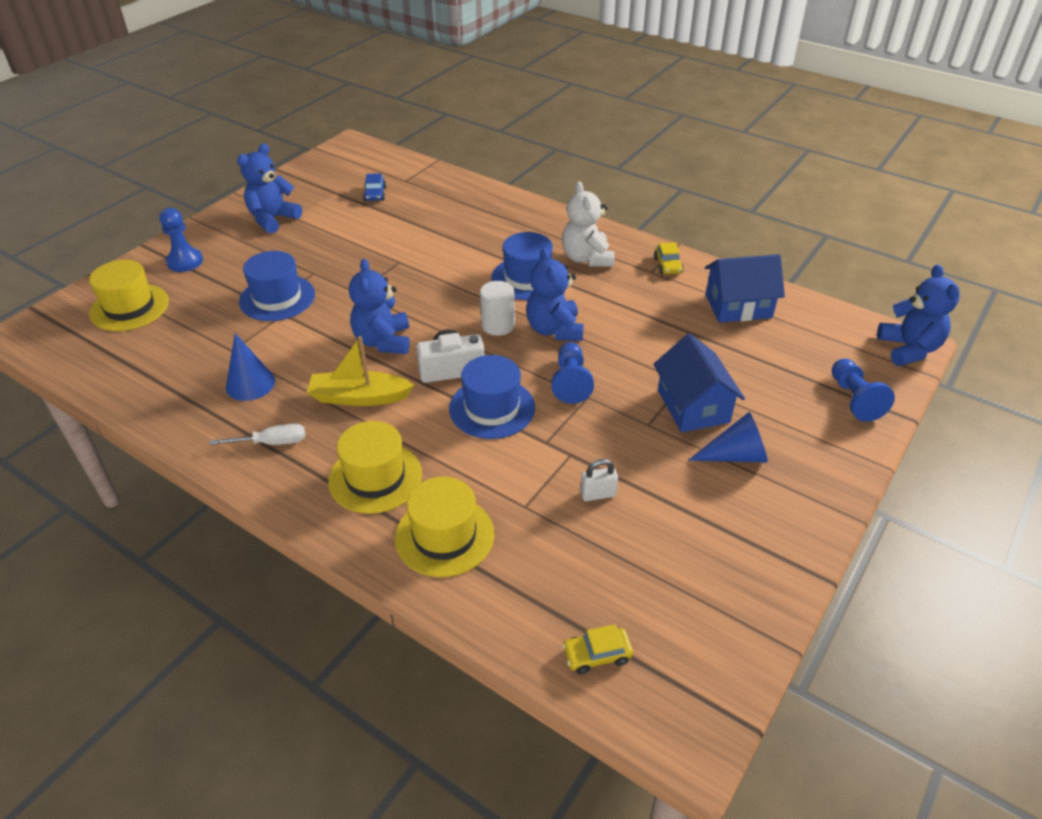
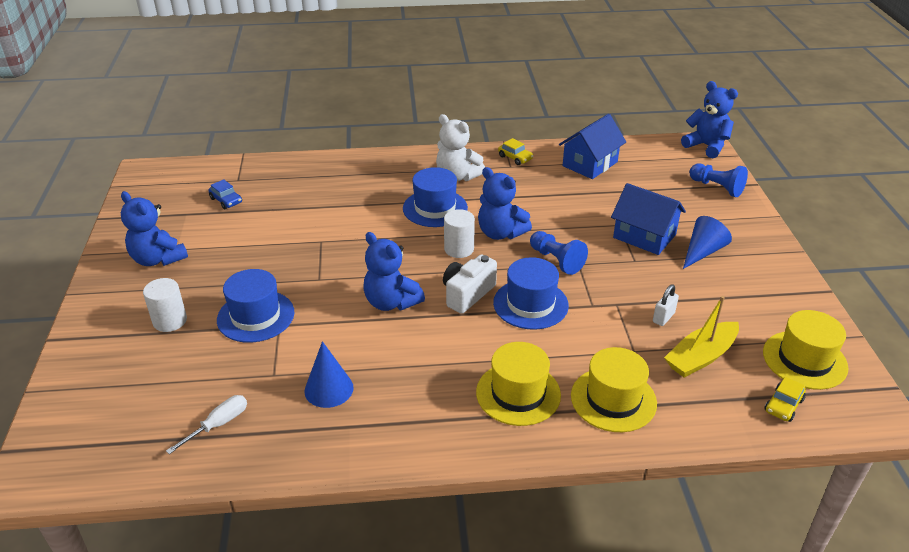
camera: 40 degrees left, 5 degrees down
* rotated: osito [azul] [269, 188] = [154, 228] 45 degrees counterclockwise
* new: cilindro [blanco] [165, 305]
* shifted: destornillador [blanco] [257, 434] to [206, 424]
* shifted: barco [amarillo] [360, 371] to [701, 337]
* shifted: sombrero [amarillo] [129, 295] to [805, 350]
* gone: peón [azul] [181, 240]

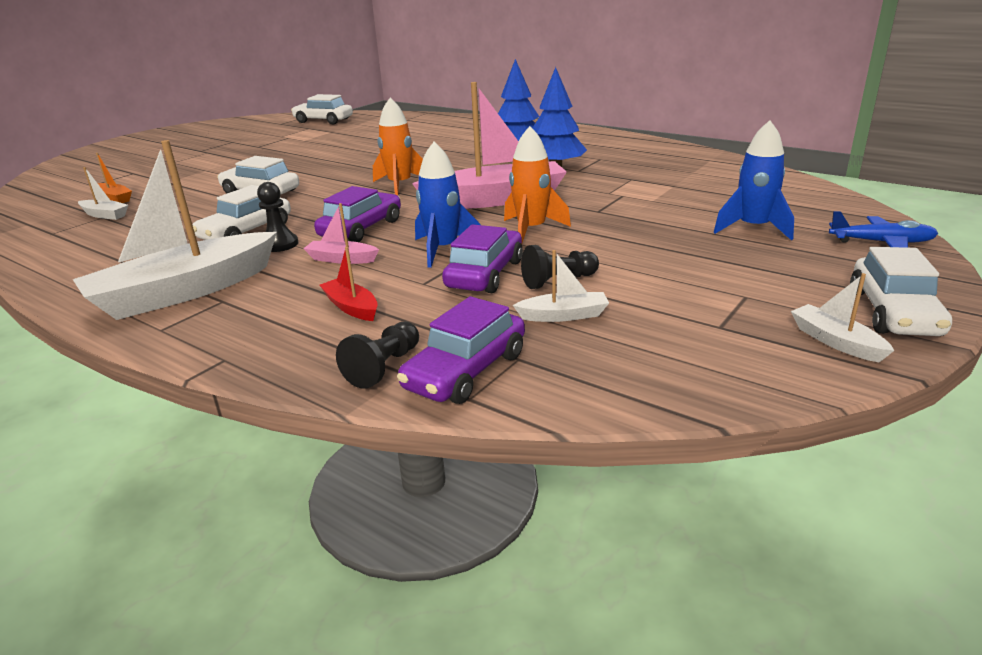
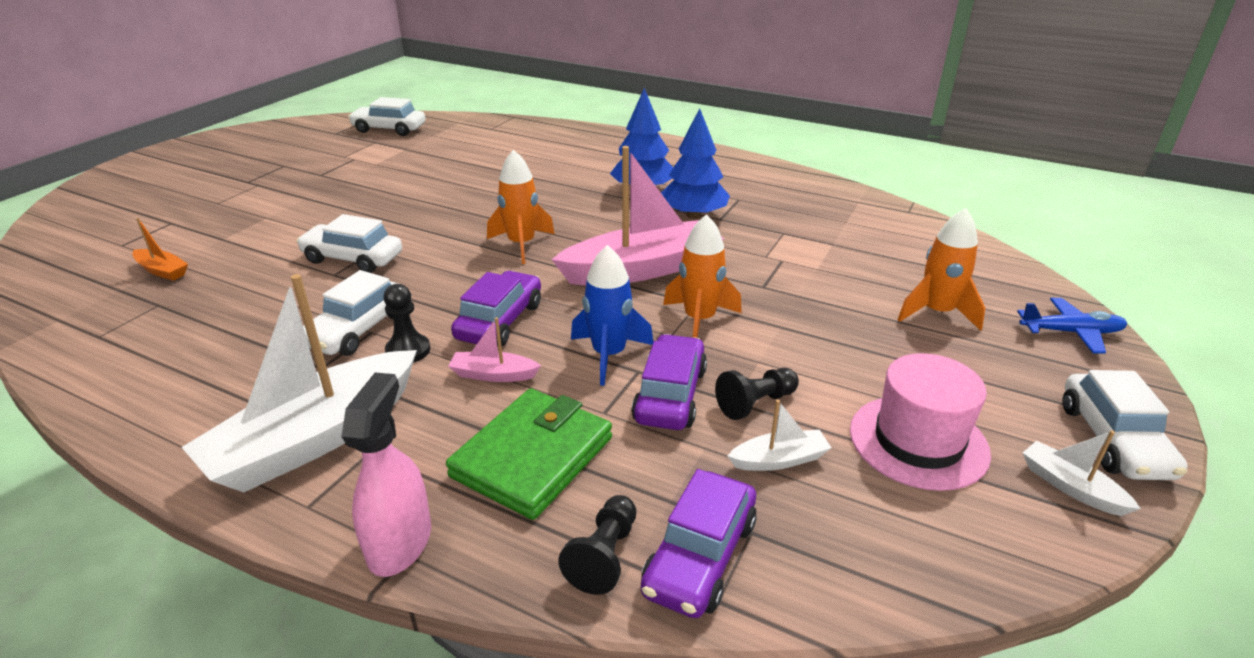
camera: 10 degrees left, 5 degrees up
* new: pulverizador [rosa] [386, 475]
* swapped: barco [rojo] [349, 284] to cartera [verde] [529, 454]
* new: sombrero [rosa] [920, 422]
* repainted: cohete [azul] [753, 180] to cohete [naranja] [941, 269]
* gone: barco [blanco] [103, 193]

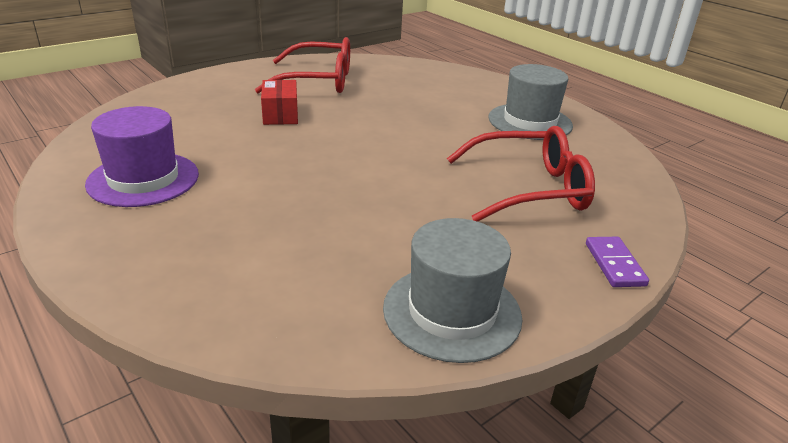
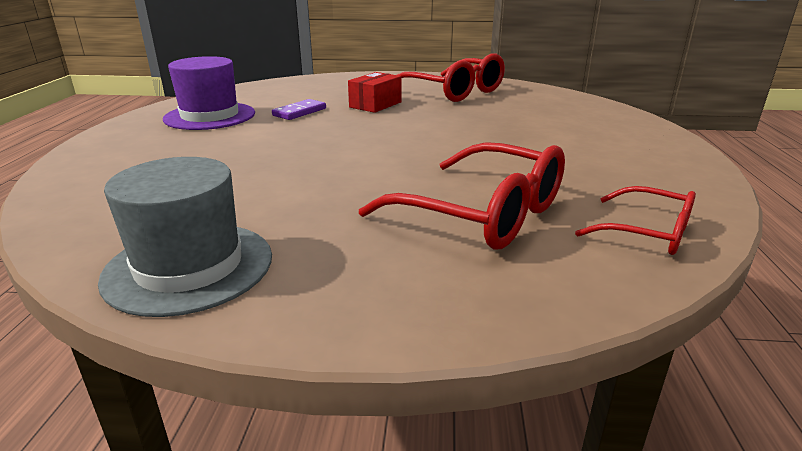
camera: 45 degrees right, 5 degrees down
* shifted: ficha de dominó [morado] [617, 262] to [299, 109]
* new: gafas [rojo] [635, 220]
* gone: sombrero [gris] [530, 102]

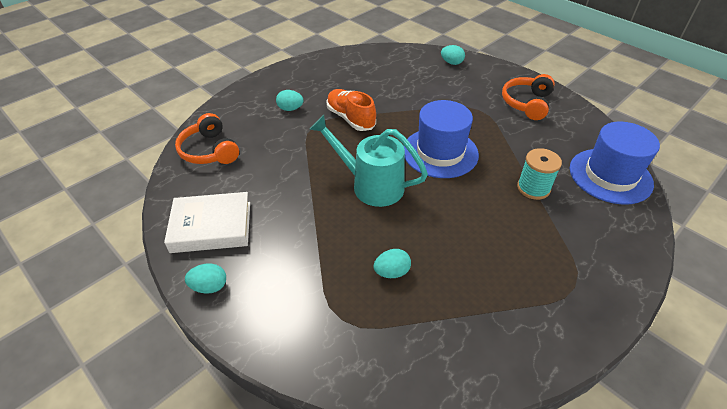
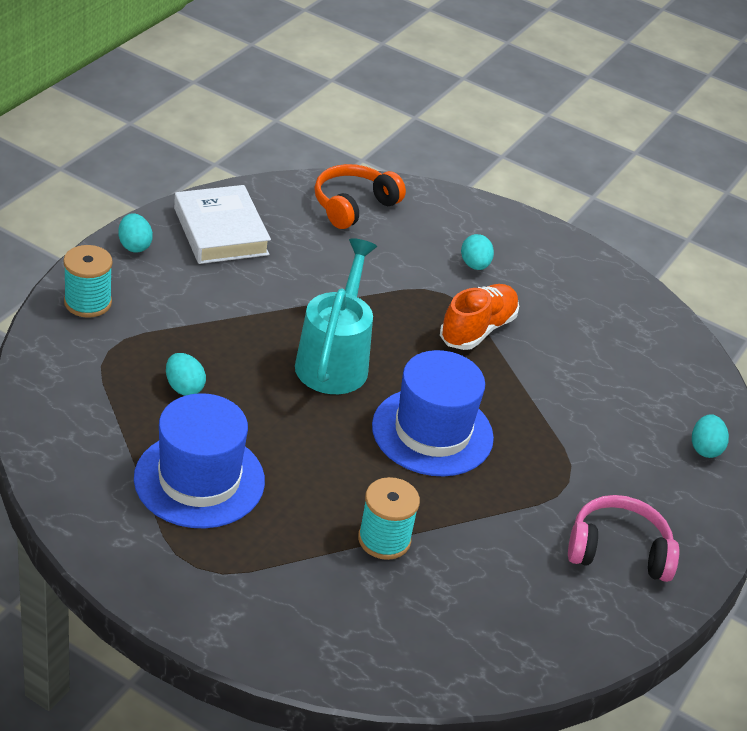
camera: 70 degrees right, 5 degrees down
* new: carrete [turquesa] [88, 281]
* shifted: sombrero [azul] [615, 163] to [199, 460]
* repainted: auriculares [naranja] [528, 97] to auriculares [rosa] [623, 538]

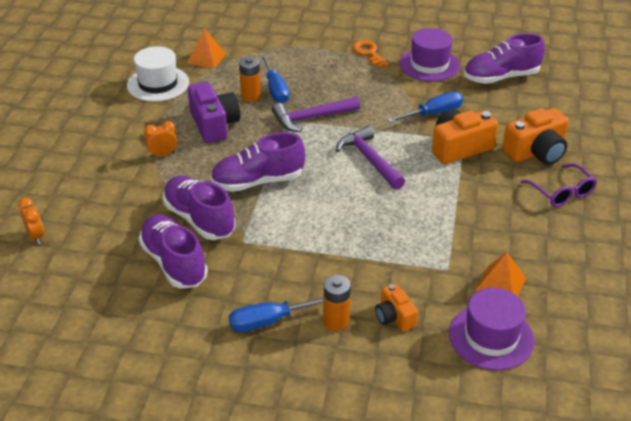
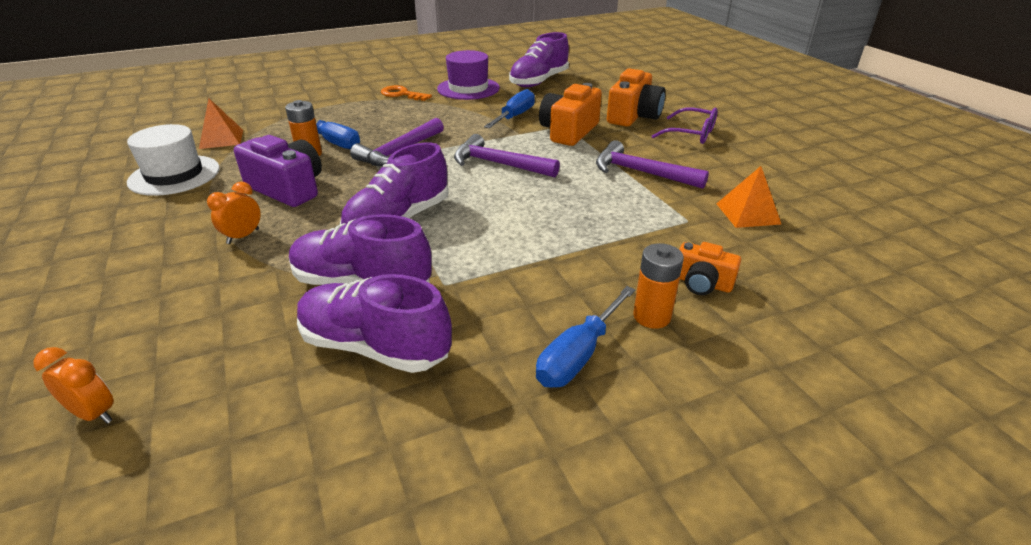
camera: 35 degrees left, 5 degrees down
* new: martillo [morado] [652, 164]
* gone: sombrero [morado] [492, 329]

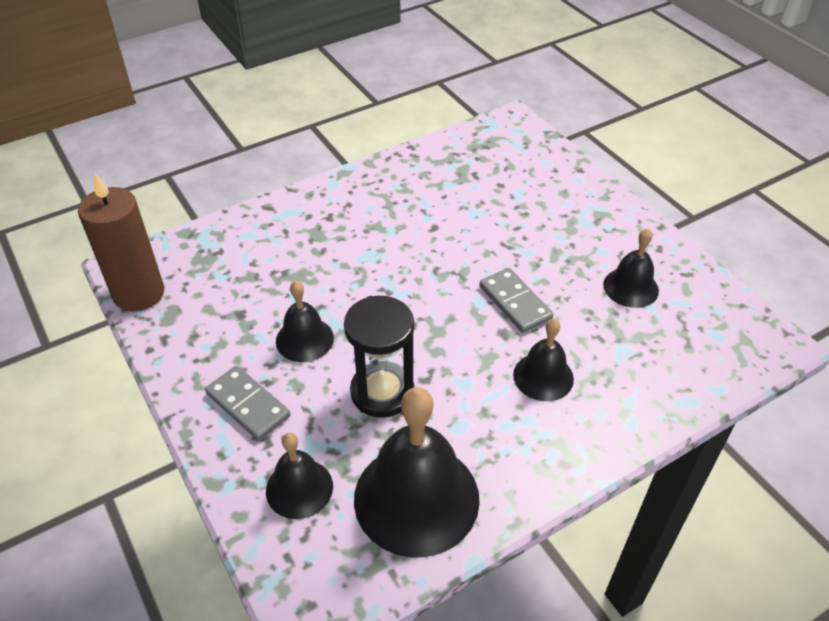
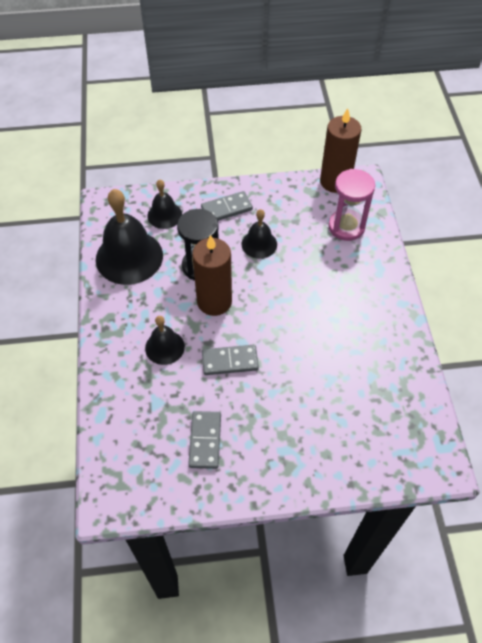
camera: 115 degrees right, 10 degrees up
* swapped: campana [negro] [631, 268] to ficha de dominó [gris] [204, 440]
* new: vela [marrón] [212, 275]
* new: reloj de arena [rosa] [351, 205]

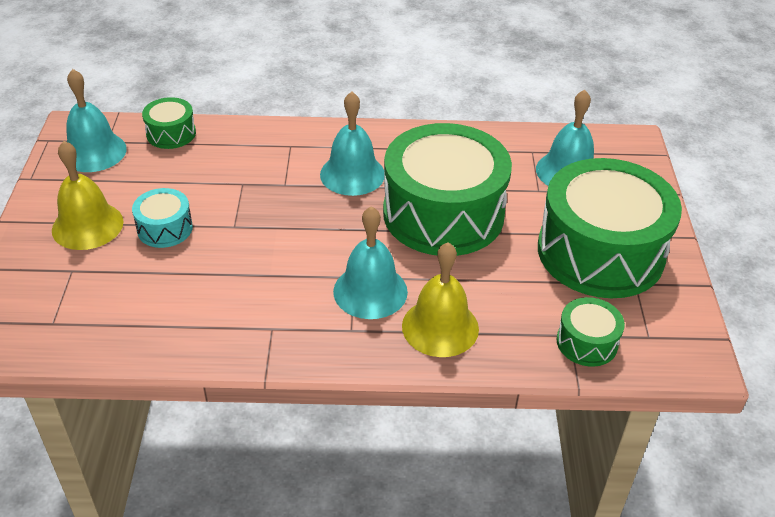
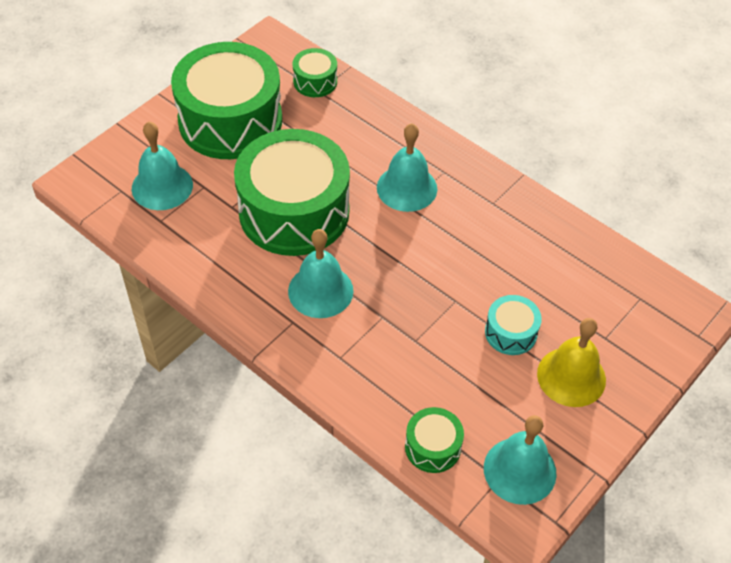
camera: 140 degrees left, 10 degrees up
* gone: campana [amarillo] [440, 299]

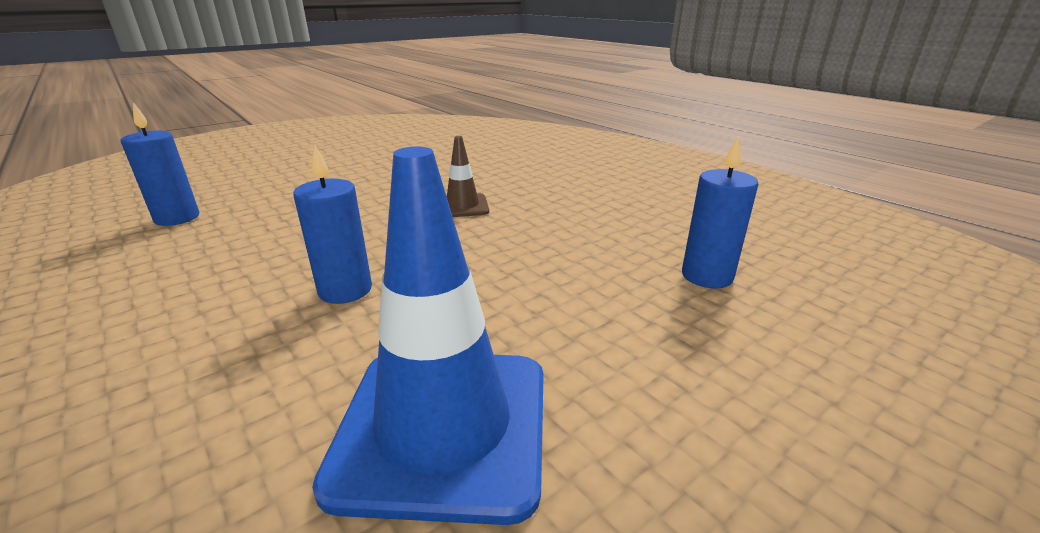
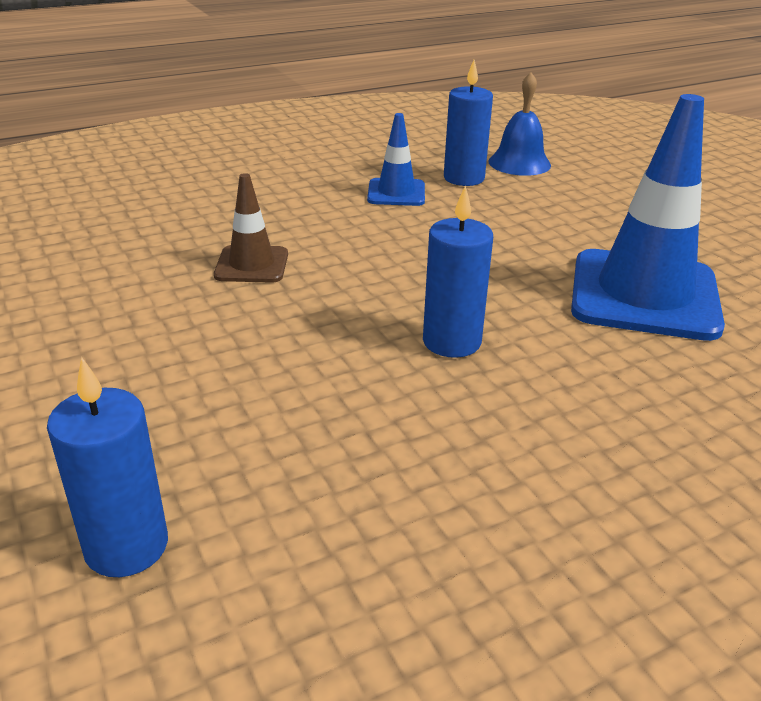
camera: 80 degrees left, 5 degrees up
* new: cono de tráfico [azul] [396, 159]
* new: campana [azul] [520, 124]

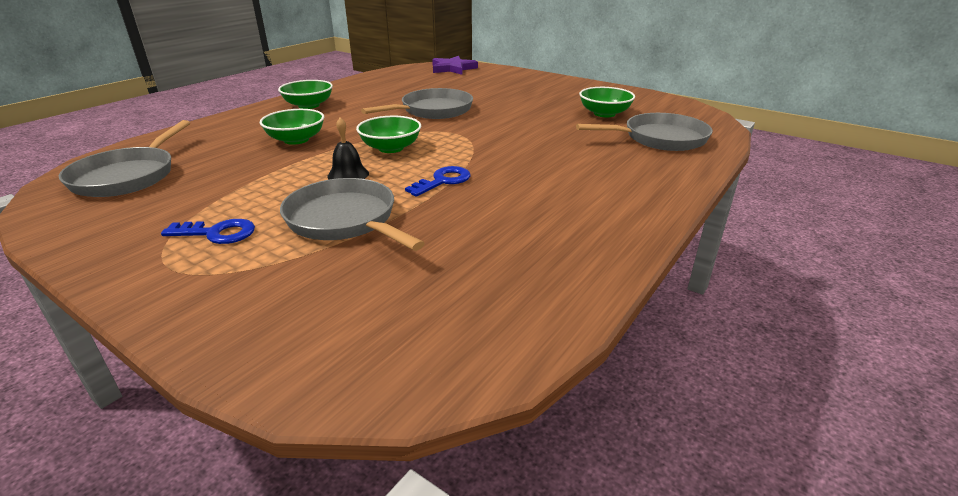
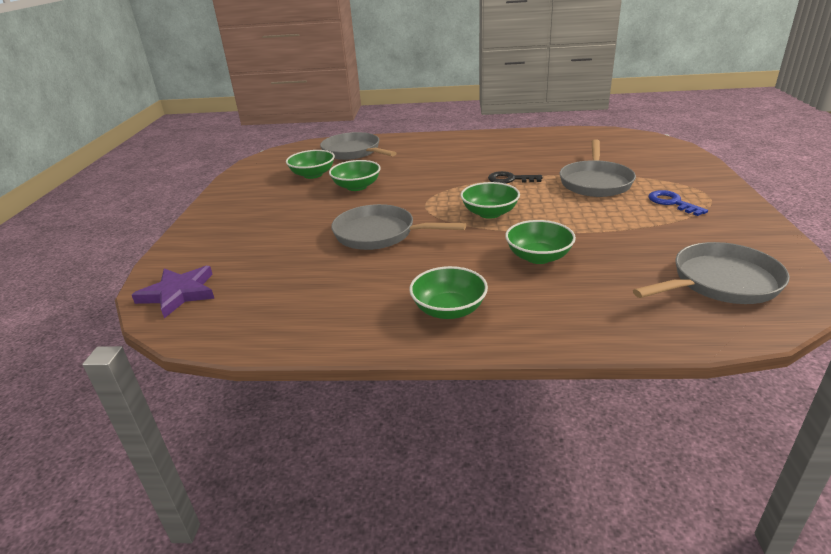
camera: 120 degrees left, 0 degrees up
* new: cuenco [verde] [355, 175]
* repainted: llave [azul] [437, 181] to llave [negro] [515, 177]
* gone: campana [negro] [348, 148]

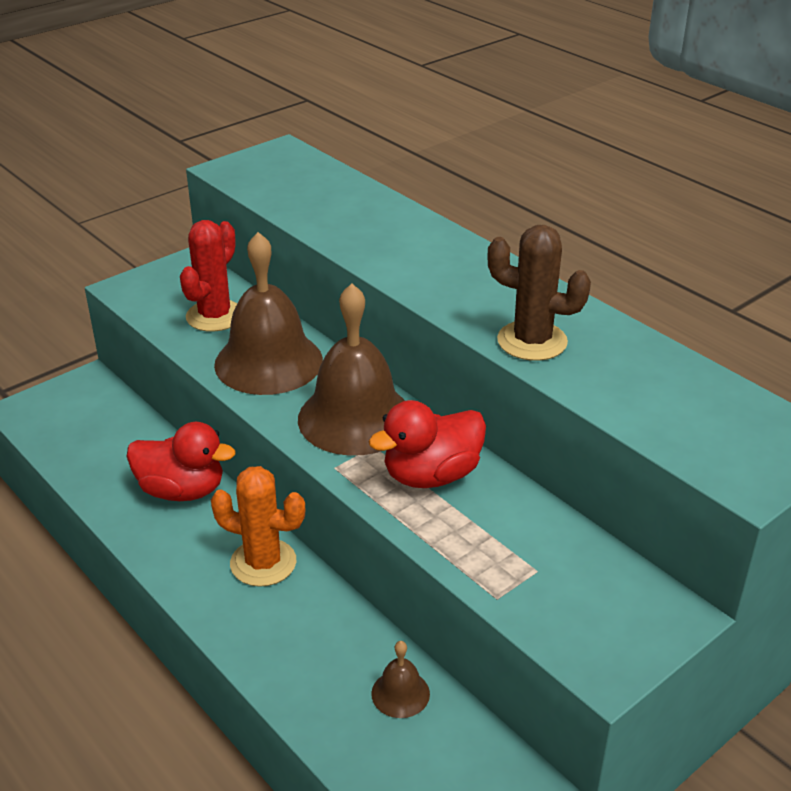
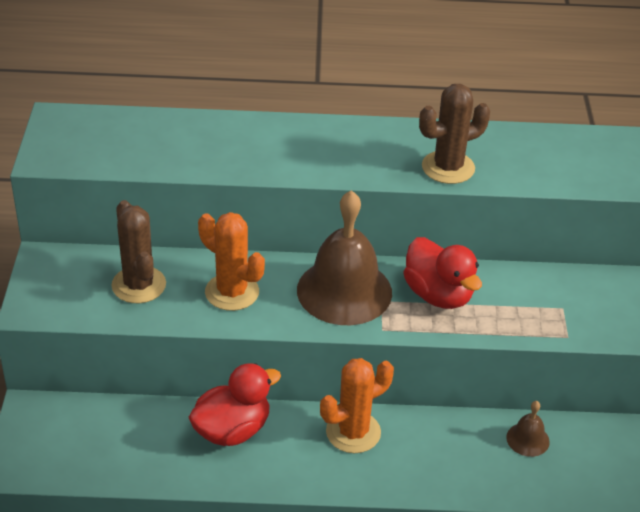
camera: 50 degrees left, 5 degrees up
* repainted: cactus [rojo] [208, 276] to cactus [marrón] [138, 251]
* swapped: campana [marrón] [268, 313] to cactus [naranja] [231, 261]
* rotated: pato [rojo] [427, 444] = [442, 273] 45 degrees counterclockwise

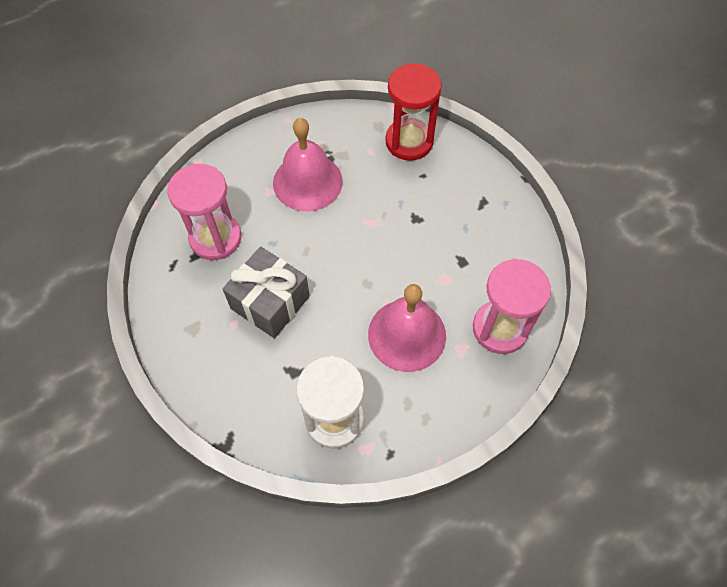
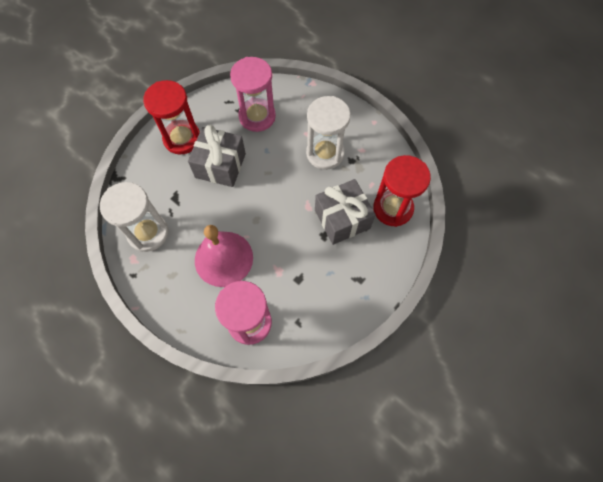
camera: 70 degrees right, 5 degrees up
* new: reloj de arena [rojo] [171, 117]
* swapped: campana [rosa] [308, 164] to reloj de arena [blanco] [328, 133]
* new: regalo [gris] [345, 212]

